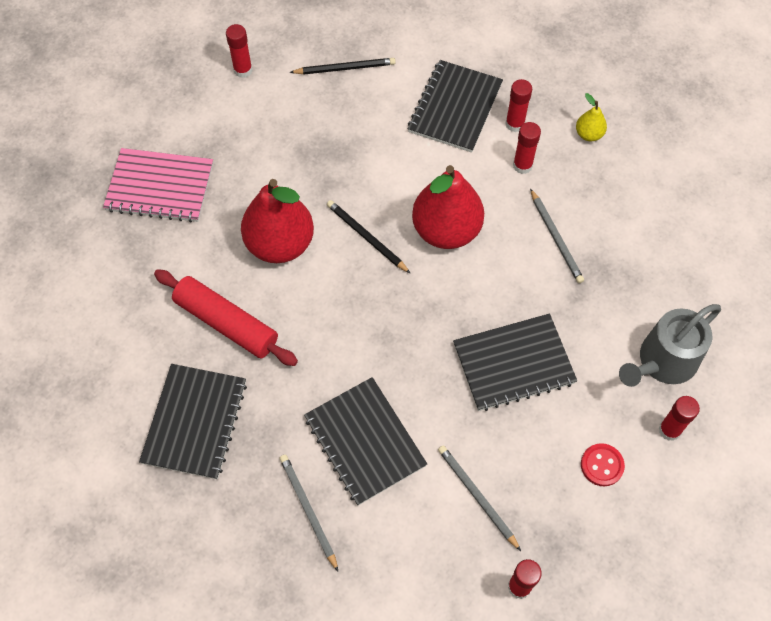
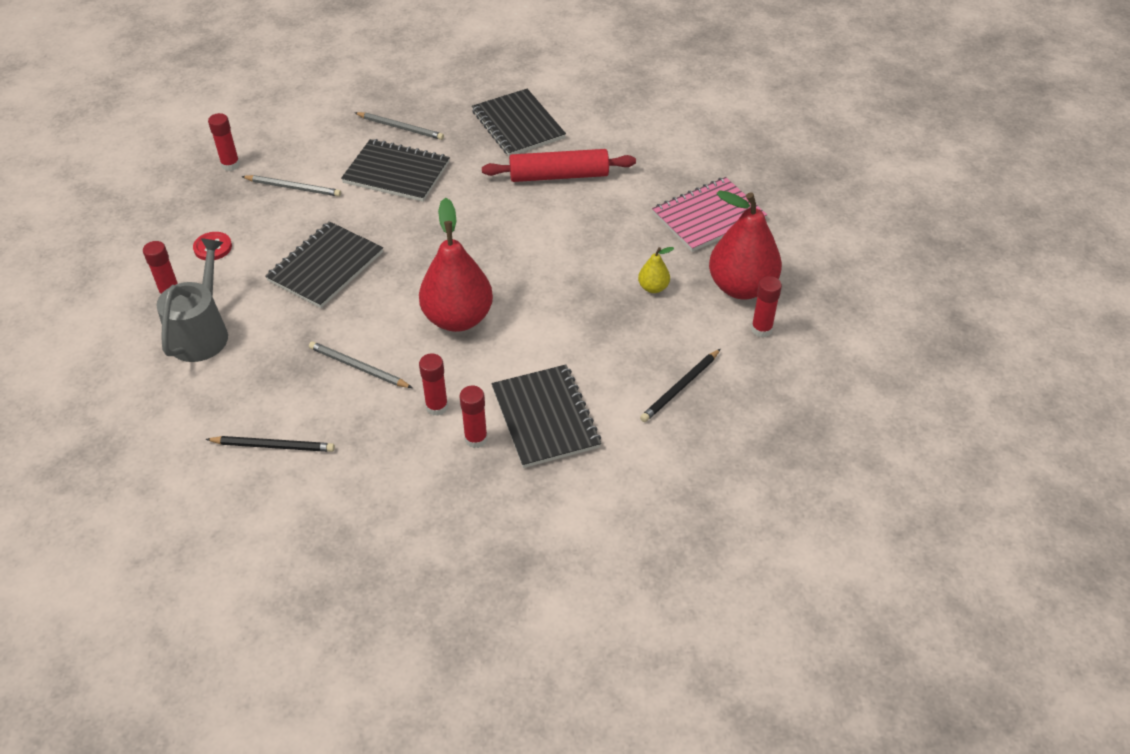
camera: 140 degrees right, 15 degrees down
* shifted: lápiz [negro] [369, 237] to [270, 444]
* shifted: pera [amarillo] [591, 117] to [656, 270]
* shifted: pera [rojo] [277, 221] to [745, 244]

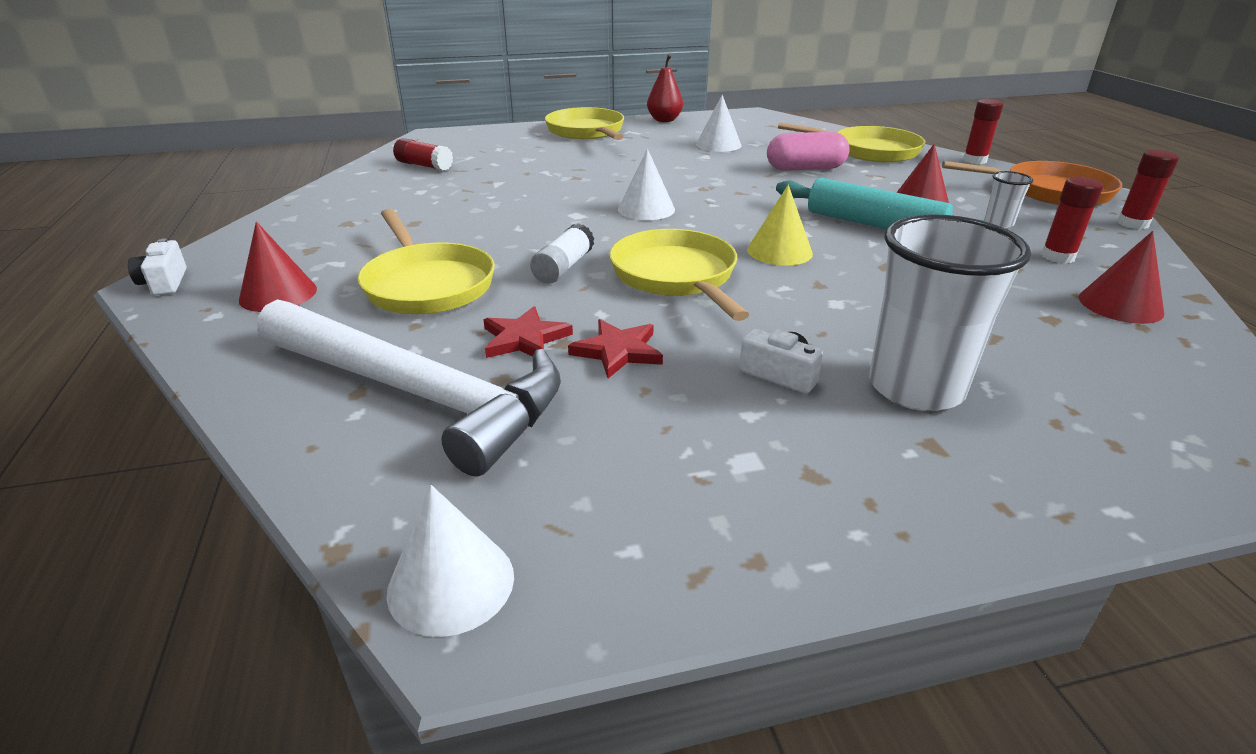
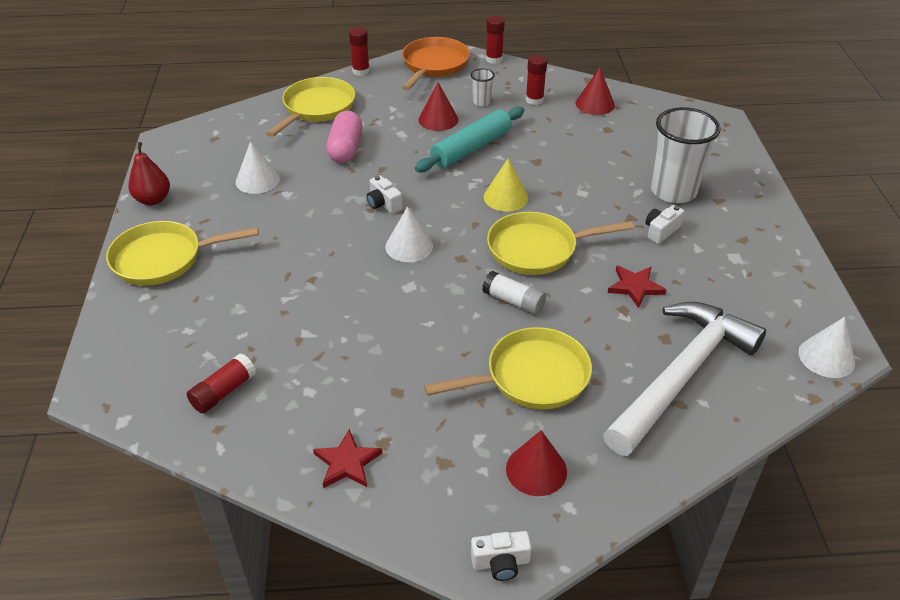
camera: 80 degrees left, 10 degrees up
* shifted: estrella [rojo] [528, 332] to [347, 458]
* new: cámara [blanco] [385, 194]

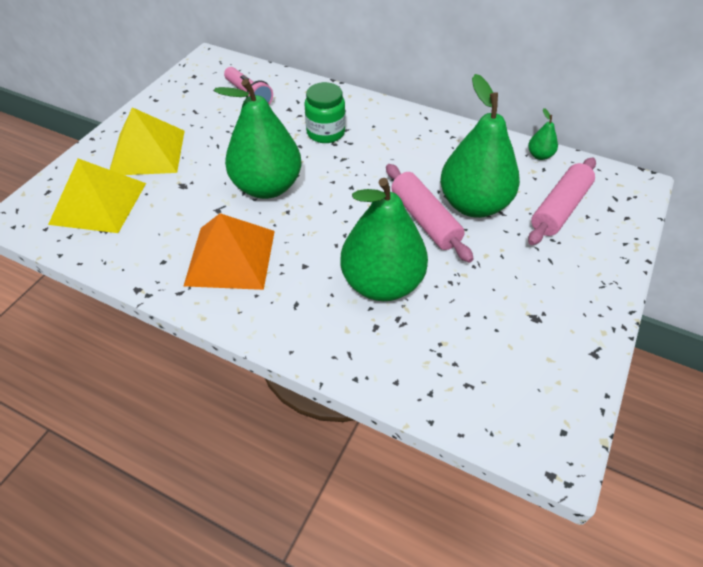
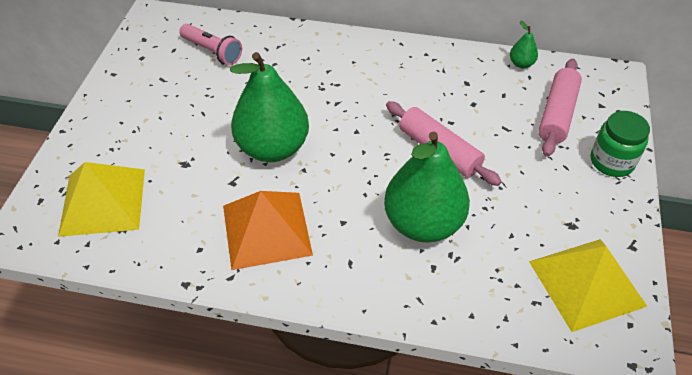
camera: 15 degrees left, 0 degrees up
* shifted: pirámide [amarillo] [147, 141] to [588, 285]
* shifted: tarro [verde] [325, 112] to [620, 144]
* gone: pera [verde] [480, 146]

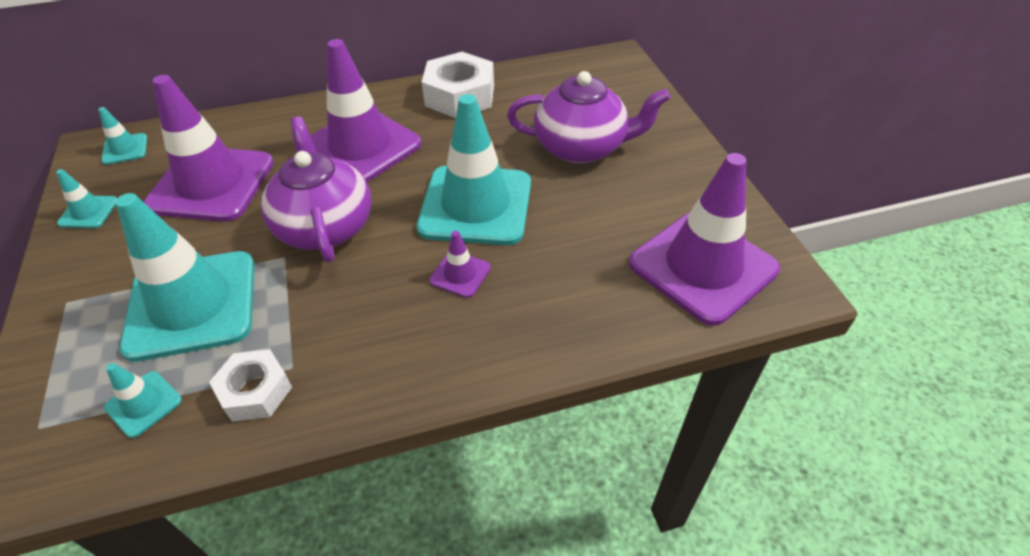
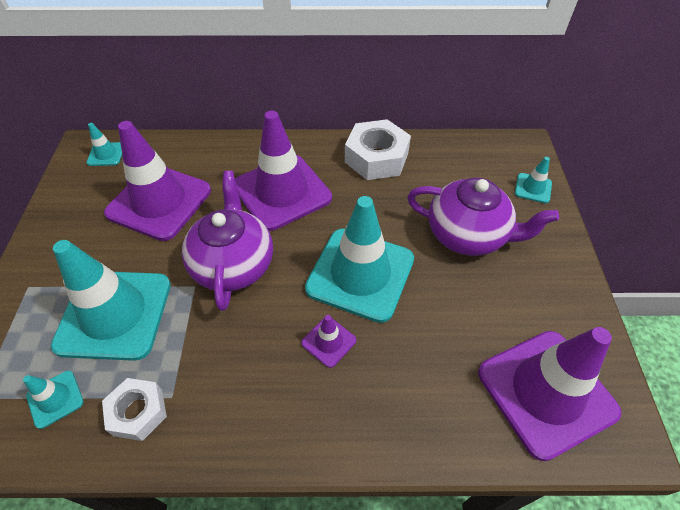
camera: 15 degrees right, 5 degrees up
* shifted: cono de tráfico [turquesa] [86, 198] to [533, 180]

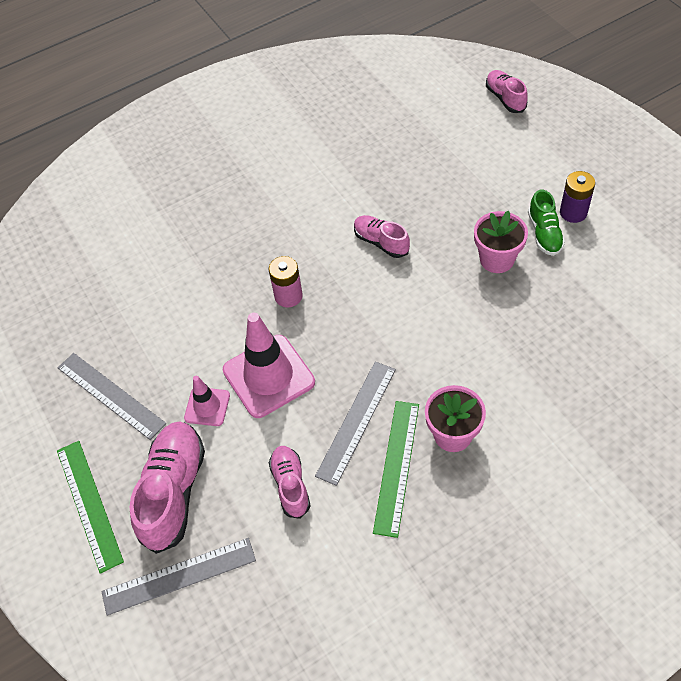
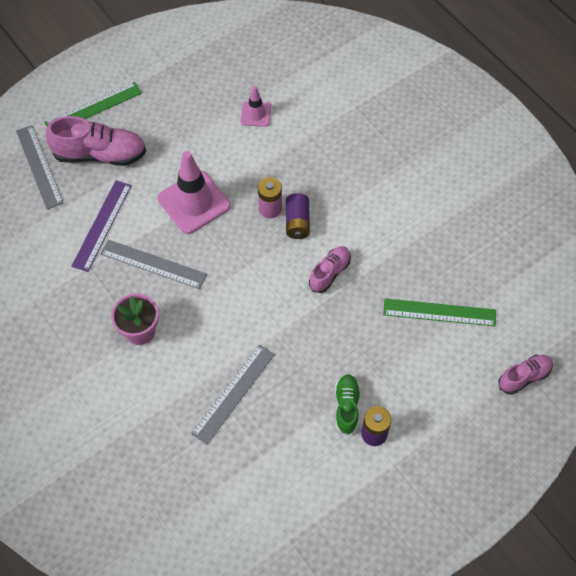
camera: 80 degrees right, 5 degrees up
* swapped: zapato [rosa] [290, 482] to regla [morado] [101, 226]
* shifted: regla [gris] [112, 396] to [233, 394]
* shifted: cono de tráfico [rosa] [207, 401] to [255, 106]
* new: pila [morado] [298, 216]
* rotated: zapato [verde] [546, 223] = [347, 404] 105 degrees clockwise
* shifted: regla [verde] [396, 469] to [439, 312]
* gone: maceta [rosa] [501, 242]

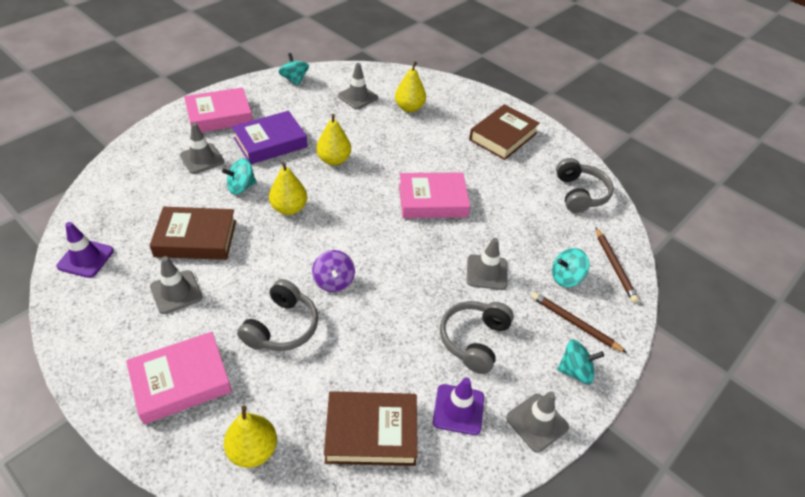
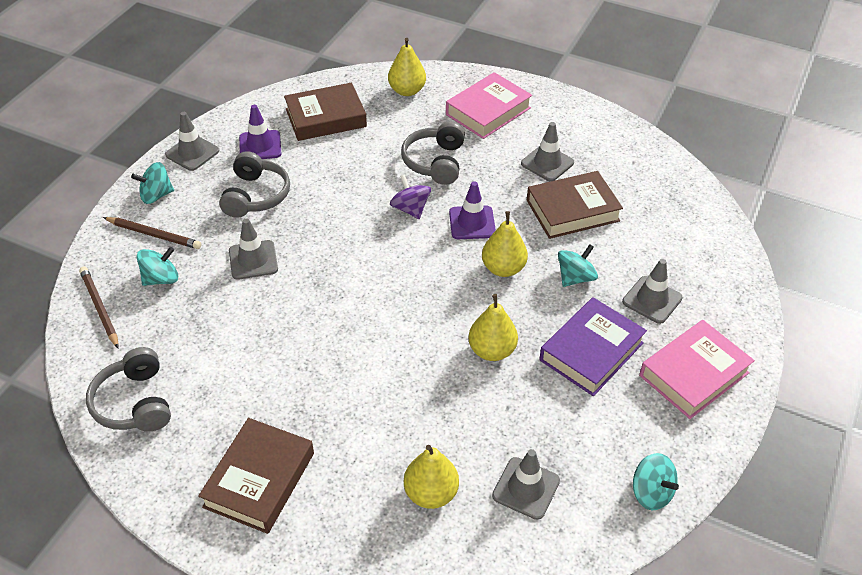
camera: 165 degrees right, 0 degrees up
* shifted: cono de tráfico [morado] [85, 250] to [472, 210]
* gone: libro [rosa] [434, 195]

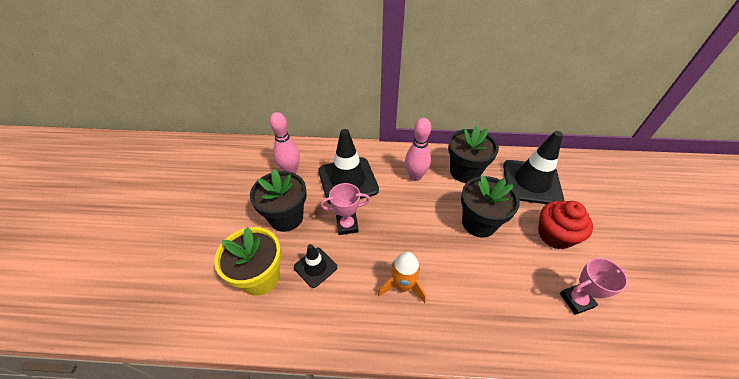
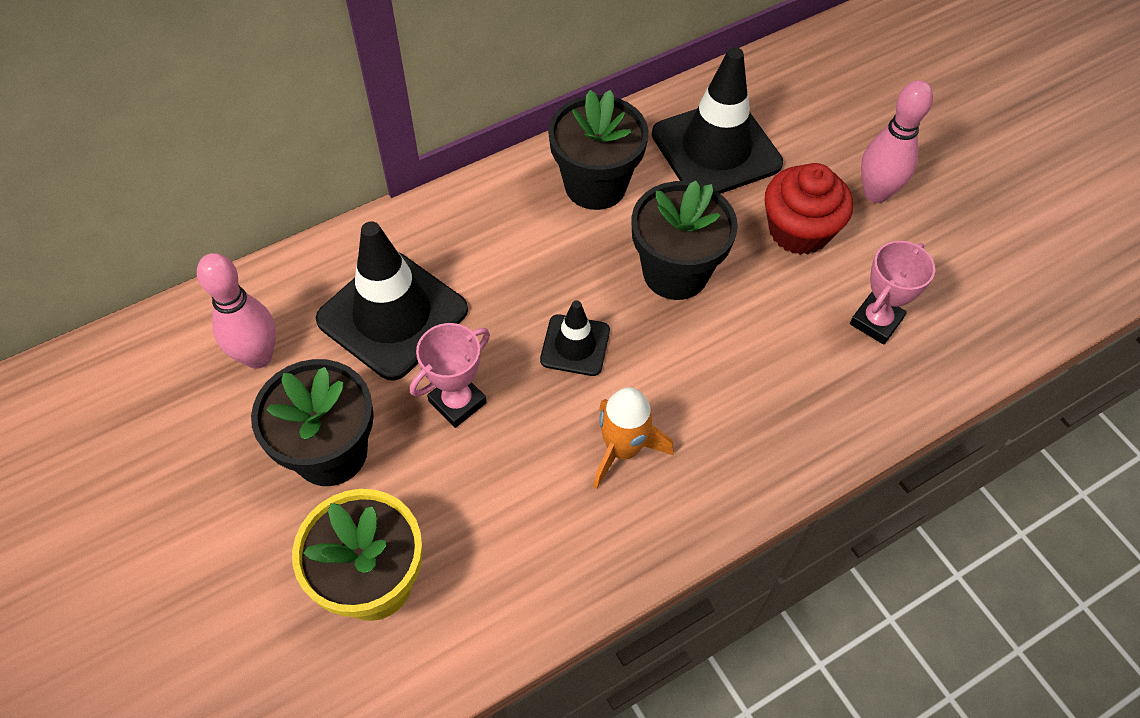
camera: 35 degrees left, 10 degrees up
* shifted: cono de tráfico [negro] [315, 266] to [575, 338]
* shifted: bolo [rosa] [418, 149] to [897, 141]

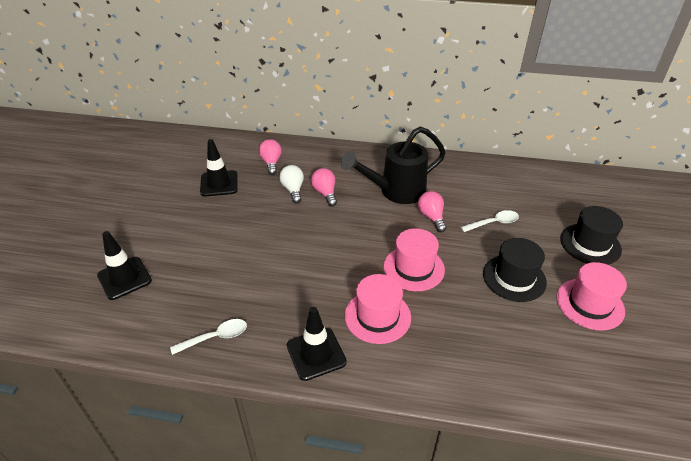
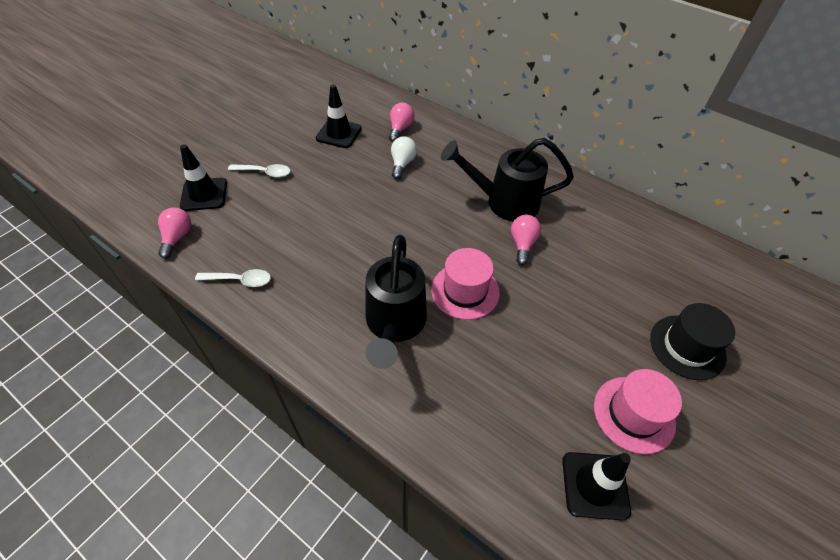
camera: 25 degrees right, 10 degrees up
* shifted: bombilla [rosa] [324, 187] to [175, 233]
* shifted: cuchara [blanco] [489, 221] to [259, 171]
* swapped: sombrero [rosa] [378, 309] to regadera [negro] [396, 302]
* shifted: cono de tráfico [negro] [317, 344] to [596, 486]
* gone: sombrero [negro] [515, 270]

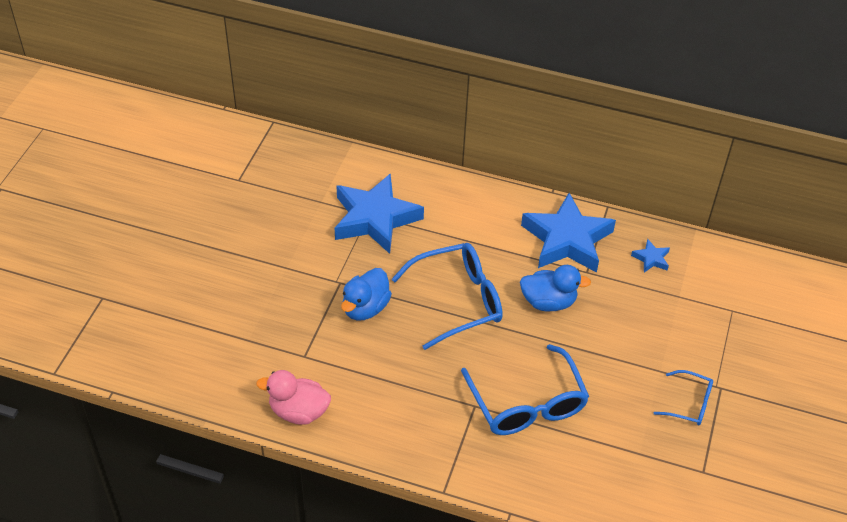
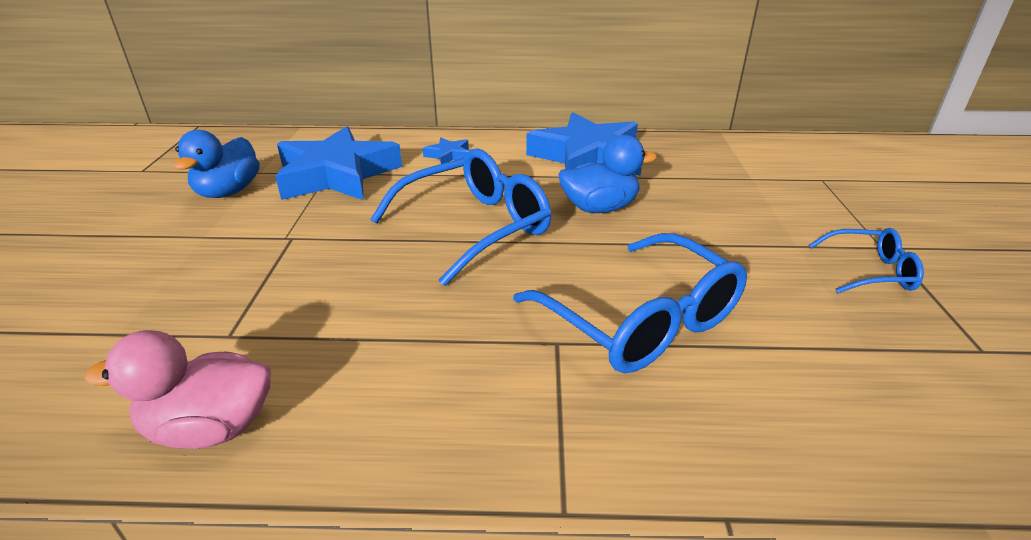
camera: 15 degrees left, 15 degrees down
* shifted: pato [azul] [366, 294] to [217, 164]
* shifted: estrella [azul] [650, 255] to [446, 150]

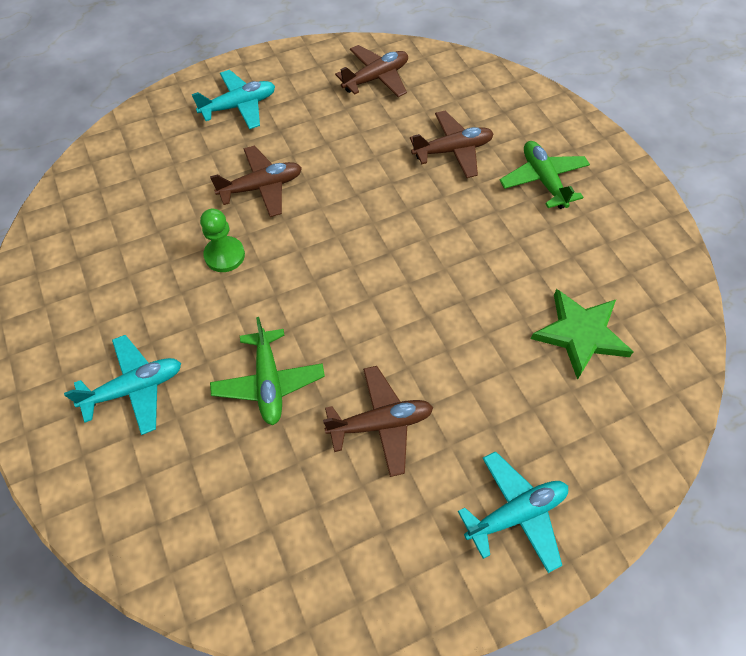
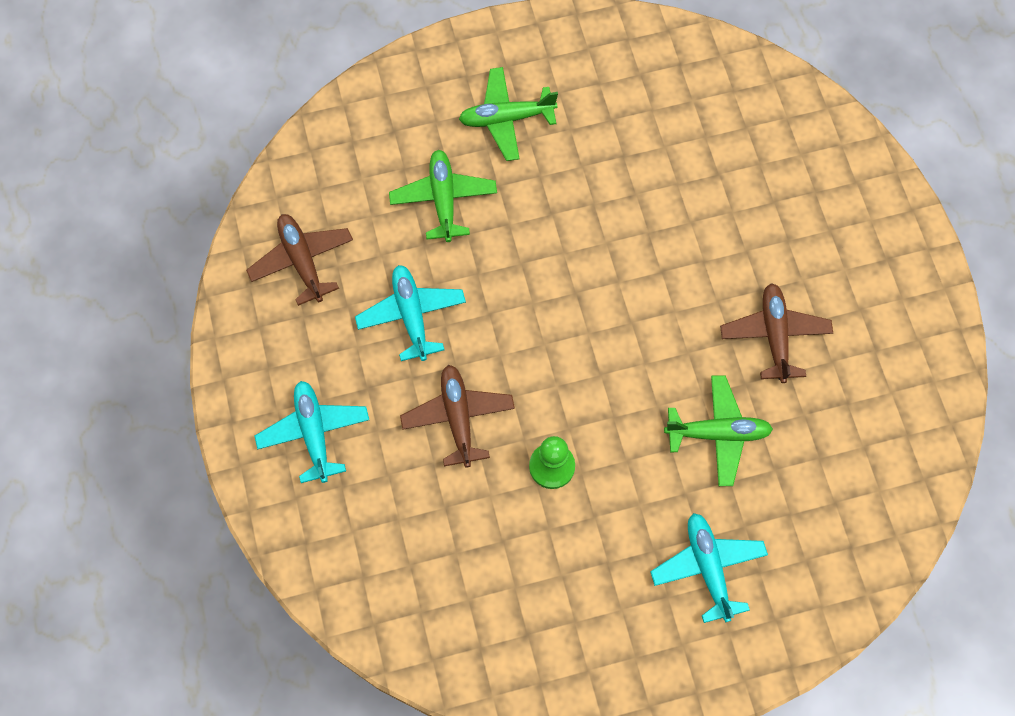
camera: 80 degrees left, 10 degrees up
* shifted: avión [turquesa] [513, 512] to [410, 313]
* repainted: avión [marrón] [452, 144] to avión [verde] [443, 196]
* gone: estrella [verde] [582, 334]

